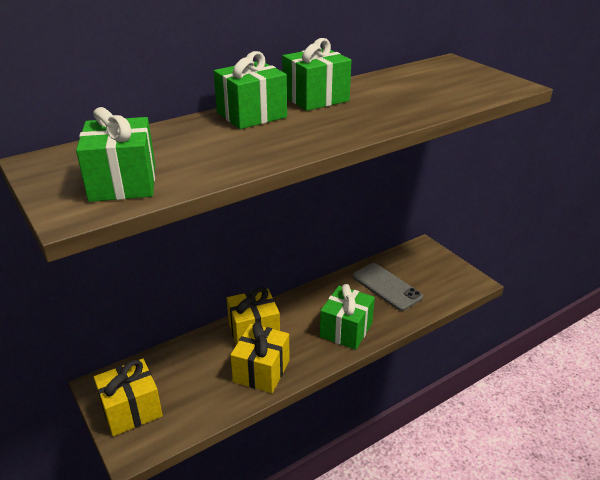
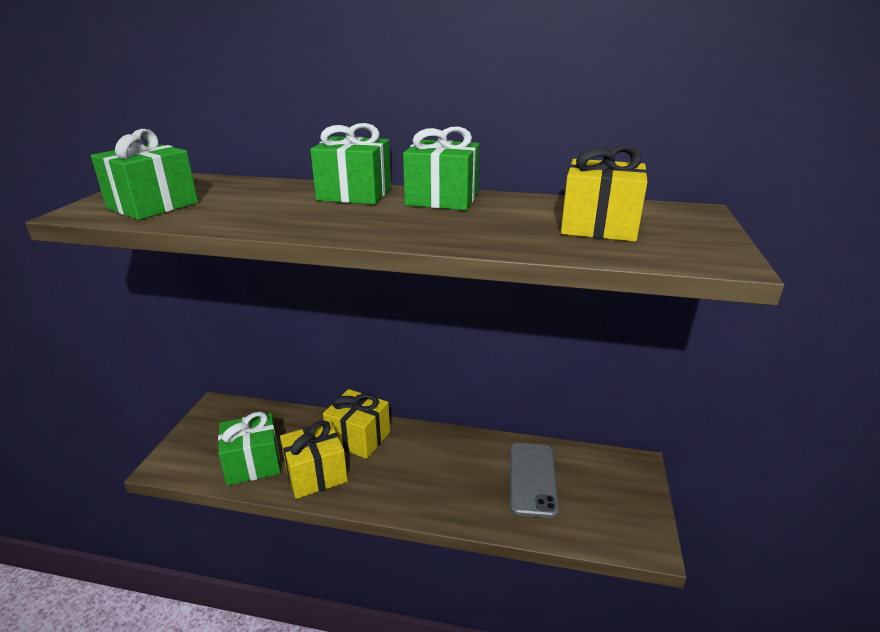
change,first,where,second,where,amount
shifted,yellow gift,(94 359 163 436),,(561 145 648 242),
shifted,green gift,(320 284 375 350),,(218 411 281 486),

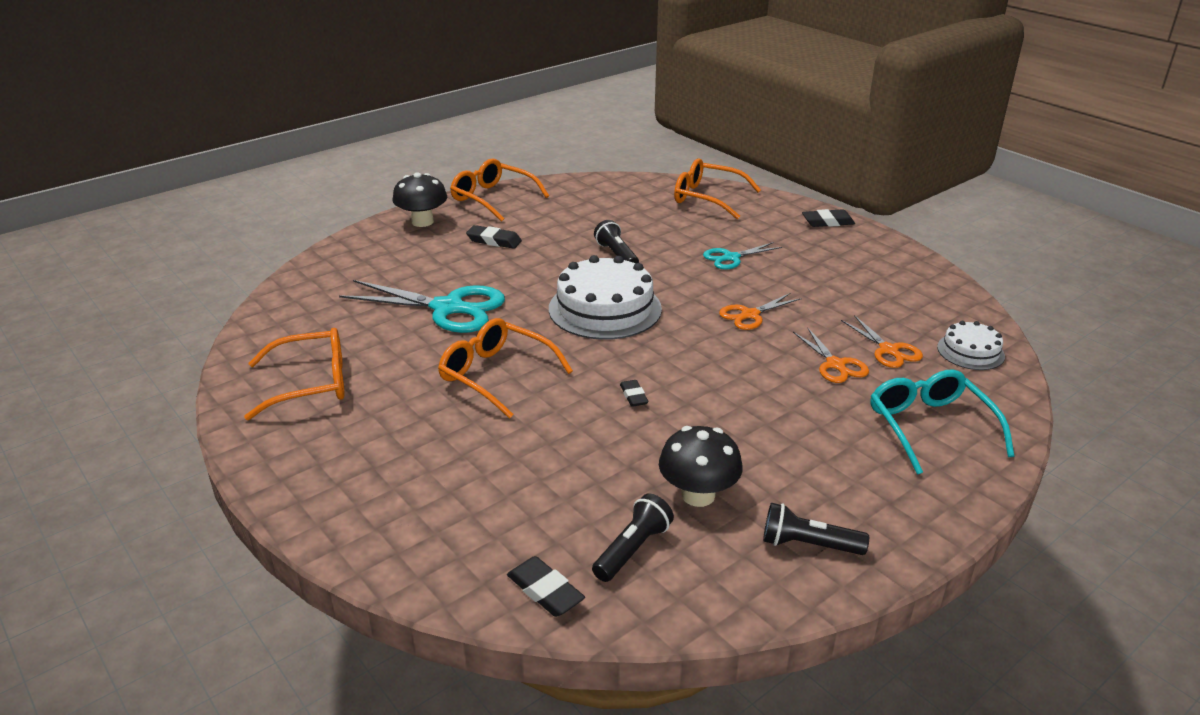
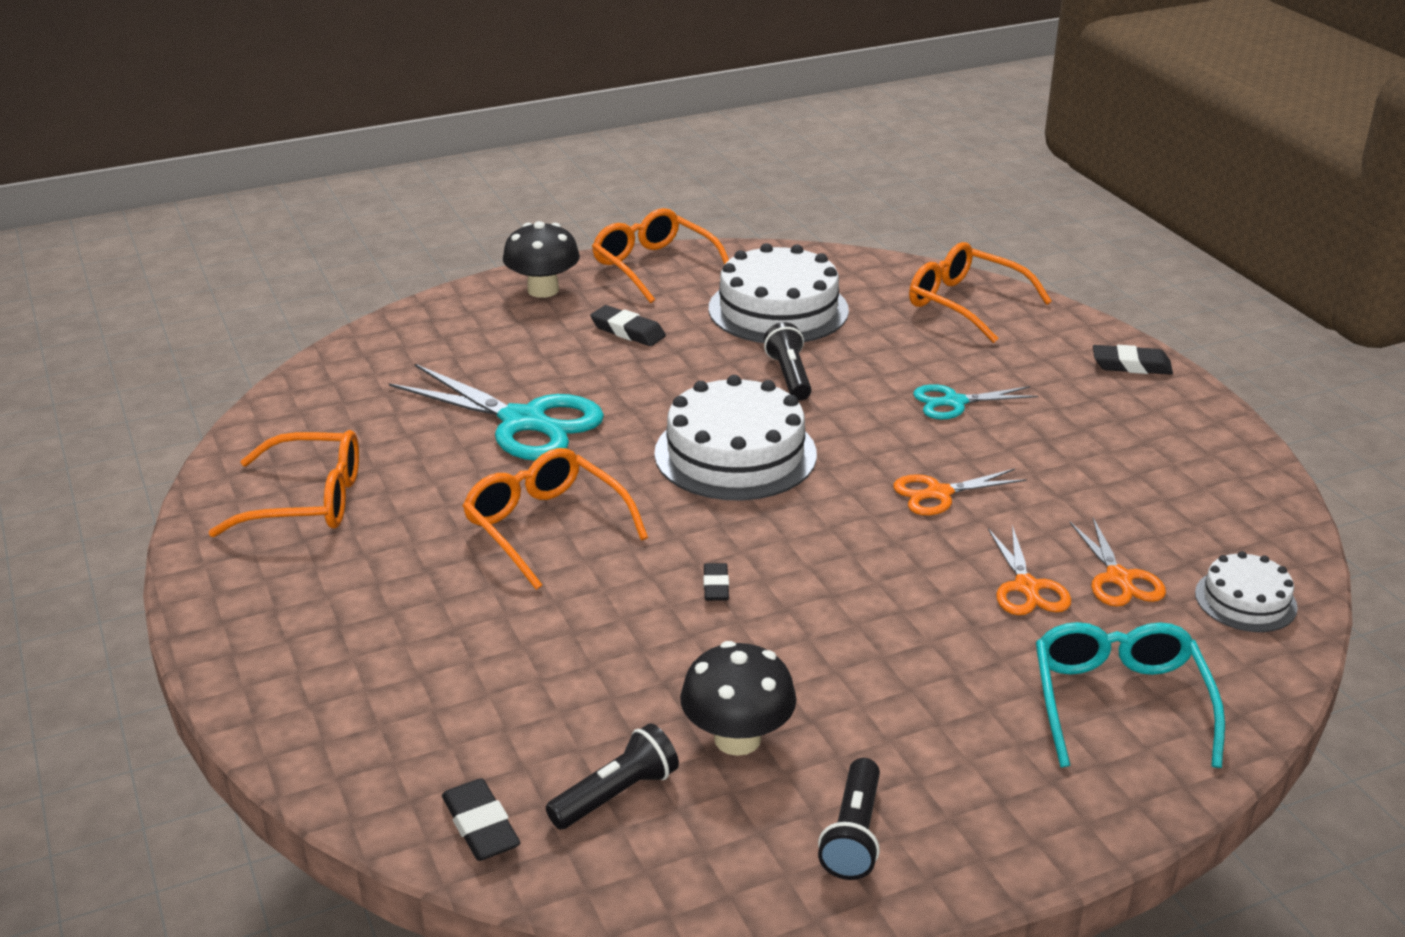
change,first,where,second,where,amount
new,,,white cake,(709 243 849 343),
rotated,black flashlight,(763 503 869 555),,(818 758 880 880),105 degrees counterclockwise

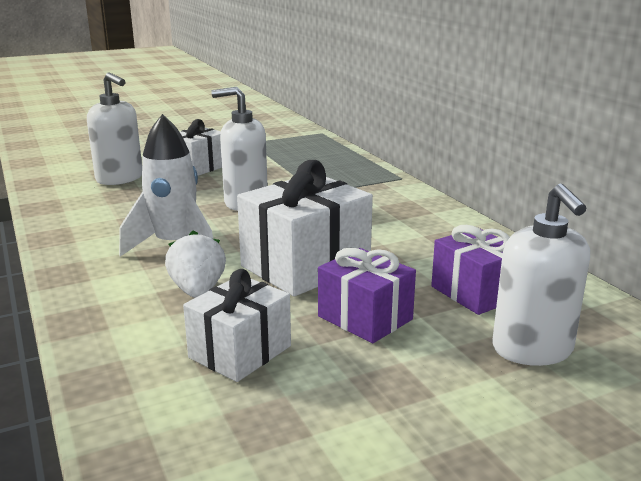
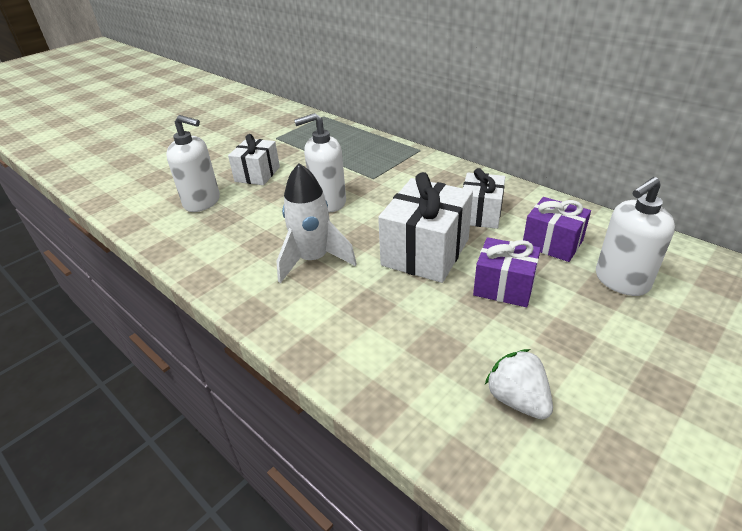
change,first,where,second,where,amount
shifted,white strawberry,(165 230 226 298),,(485 349 553 419),
shifted,white gift,(183 269 291 382),,(463 168 505 229),
rotated,white soap dispenser,(492 184 590 366),,(596 177 675 296),90 degrees clockwise

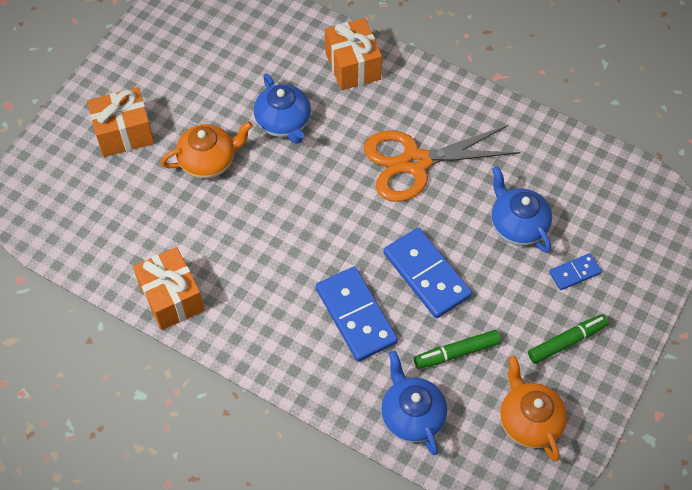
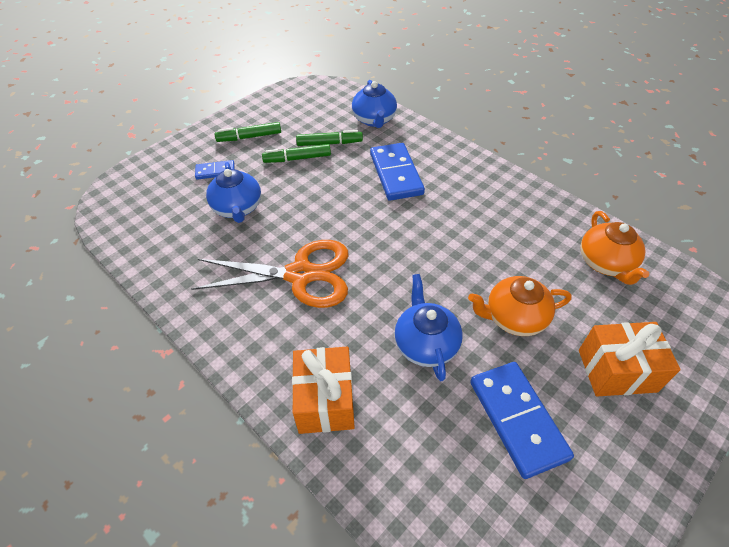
change,first,where,second,where,amount
gone,orange gift,(133 247 205 330),,,
new,,,green marker,(262 144 331 163),
shifted,blue domino,(384 228 472 318),,(470 362 574 479),
shifted,orange teapot,(500 356 567 461),,(581 211 649 285),

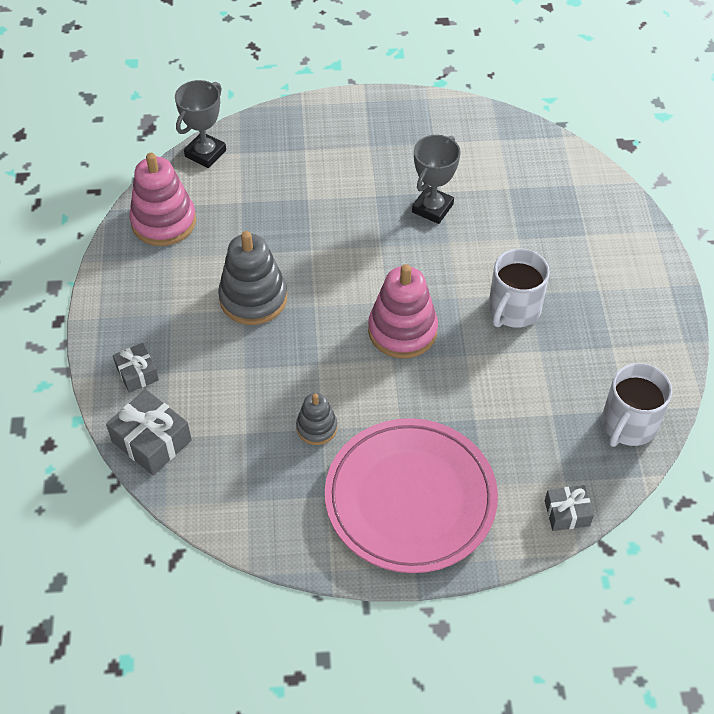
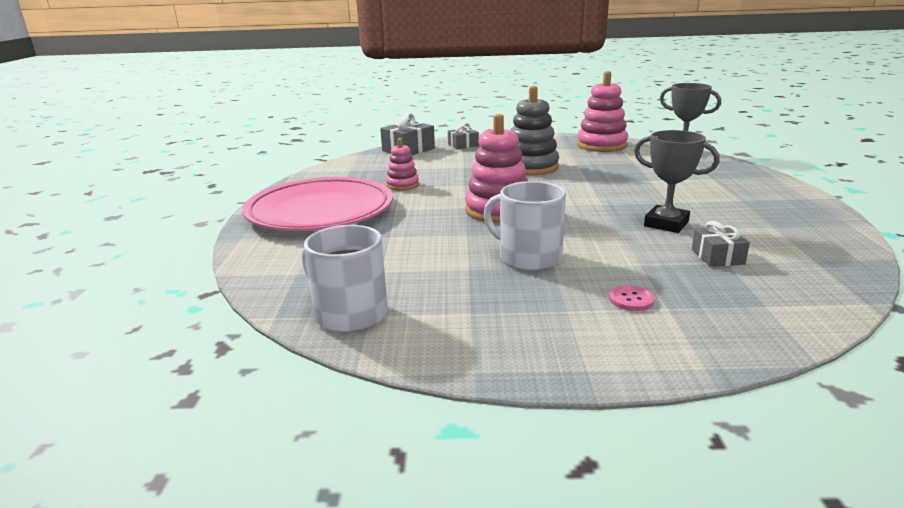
change,first,where,second,where,amount
new,,,pink button,(609 285 655 311),
shifted,grey gift,(545 485 594 531),,(692 221 750 267),
repainted,grey stacking toy,(296 393 337 445),pink stacking toy,(386 138 419 191),

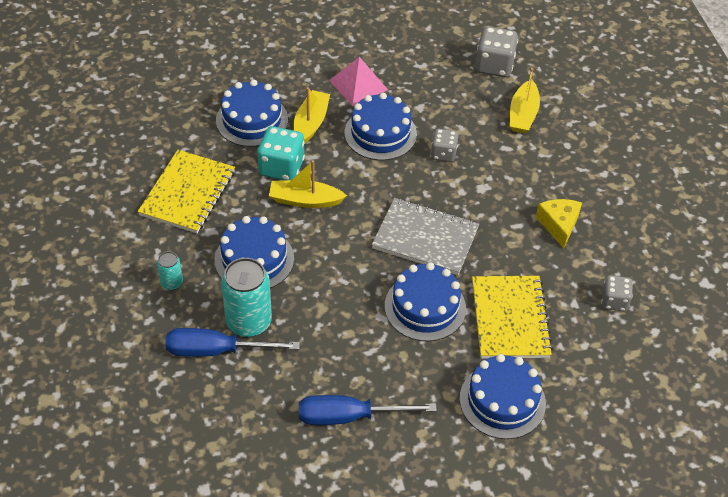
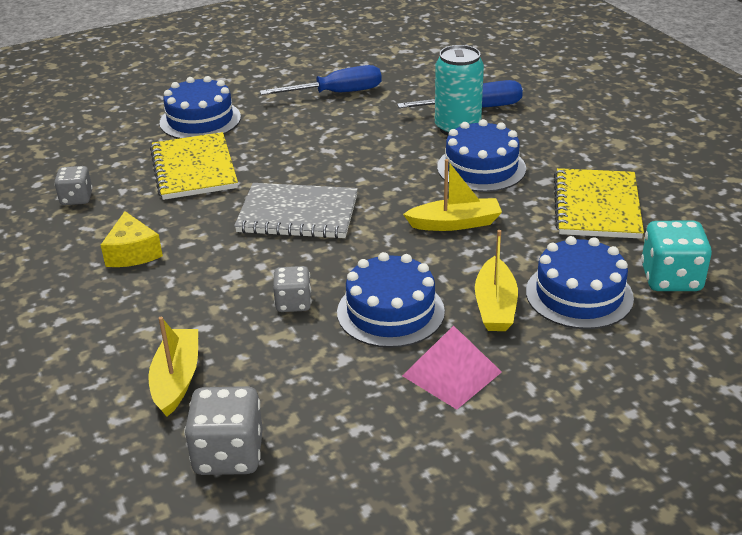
change,first,where,second,where,amount
gone,turquoise can,(157 251 183 290),,,
gone,blue cake,(385 262 466 341),,,
shifted,turquoise dice,(257 126 305 180),,(641 221 712 291),

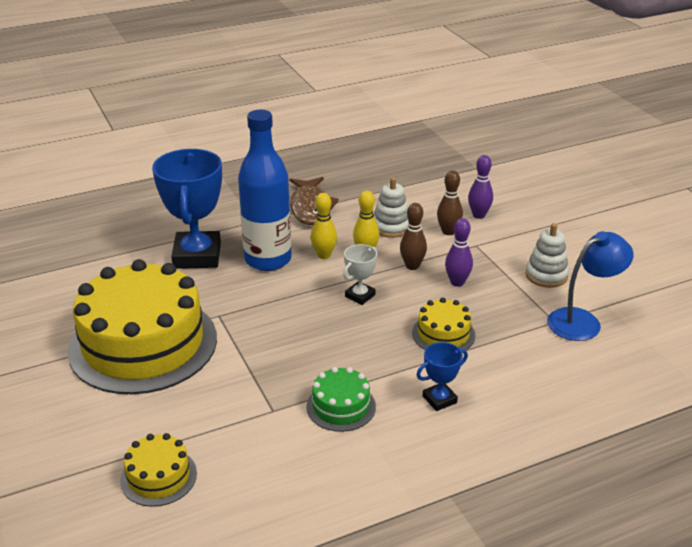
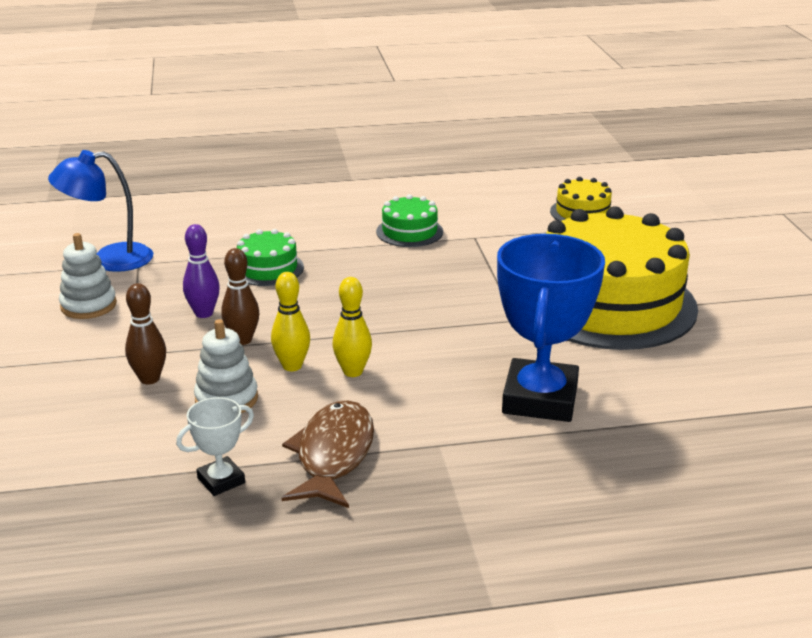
change,first,where,second,where,amount
gone,blue bottle,(238 110 292 271),,,
gone,blue trophy,(417 342 468 411),,,
gone,purple bowling pin,(468 155 493 219),,,
shifted,white trophy,(343 244 377 305),,(176 397 254 496),
repainted,yellow cake,(412 298 476 350),green cake,(237 229 304 286),

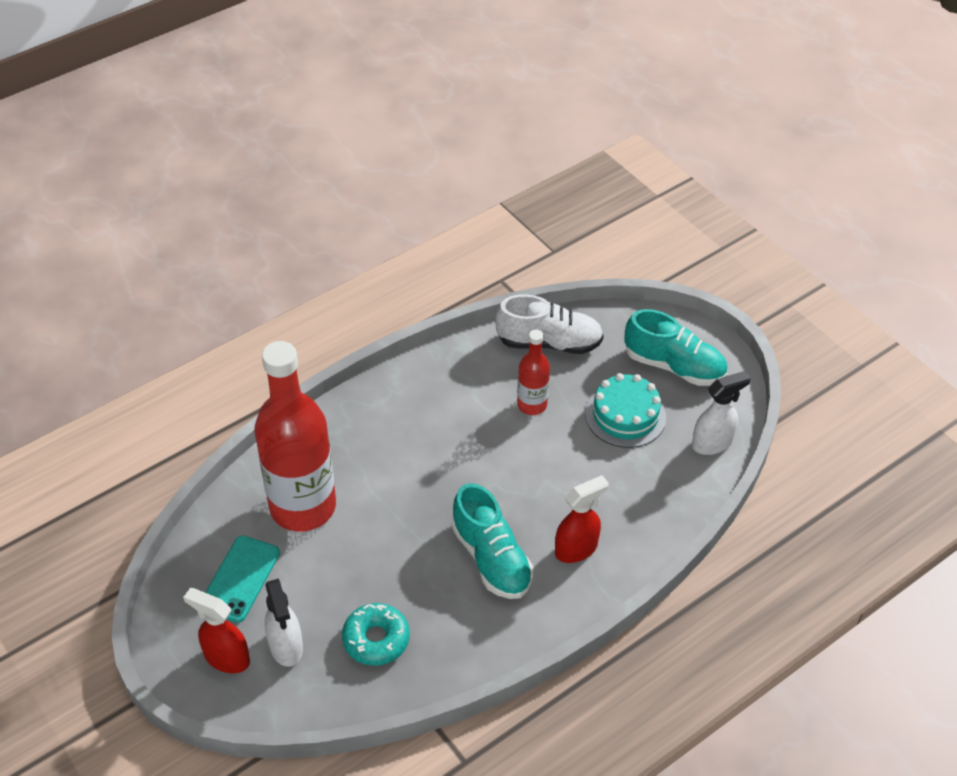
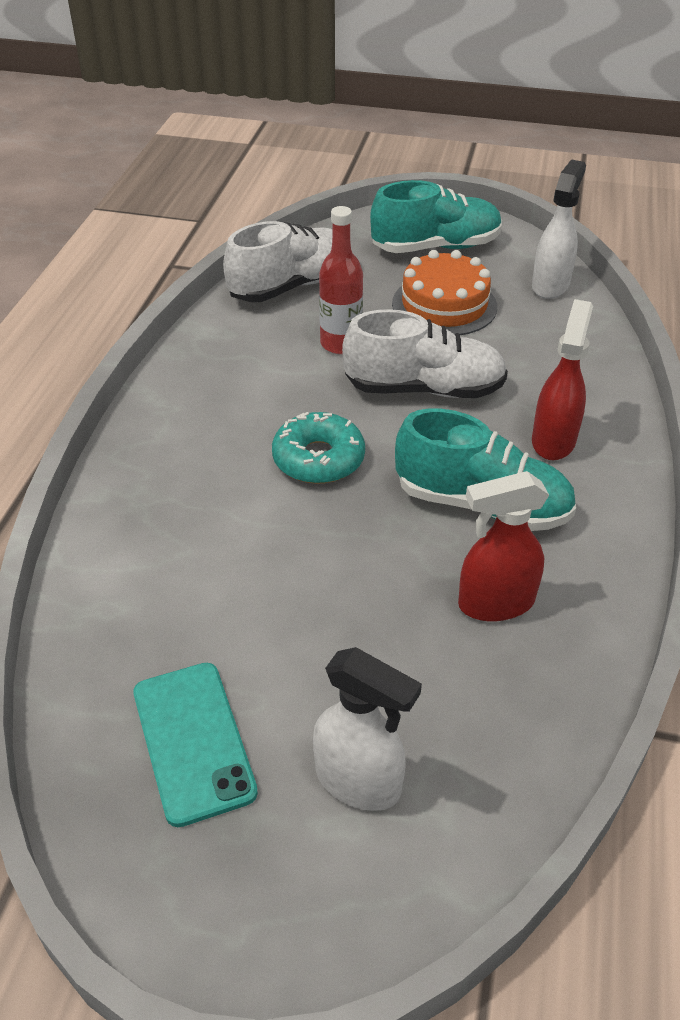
change,first,where,second,where,amount
gone,red bottle,(254 341 336 532),,,
new,,,white shoe,(342 309 508 398),
shifted,red spray bottle,(183 588 250 673),,(458 471 549 622),
shifted,turquoise donut,(342 603 410 666),,(272 412 365 484),
repainted,turquoise cake,(585 373 666 448),orange cake,(392 250 497 335),

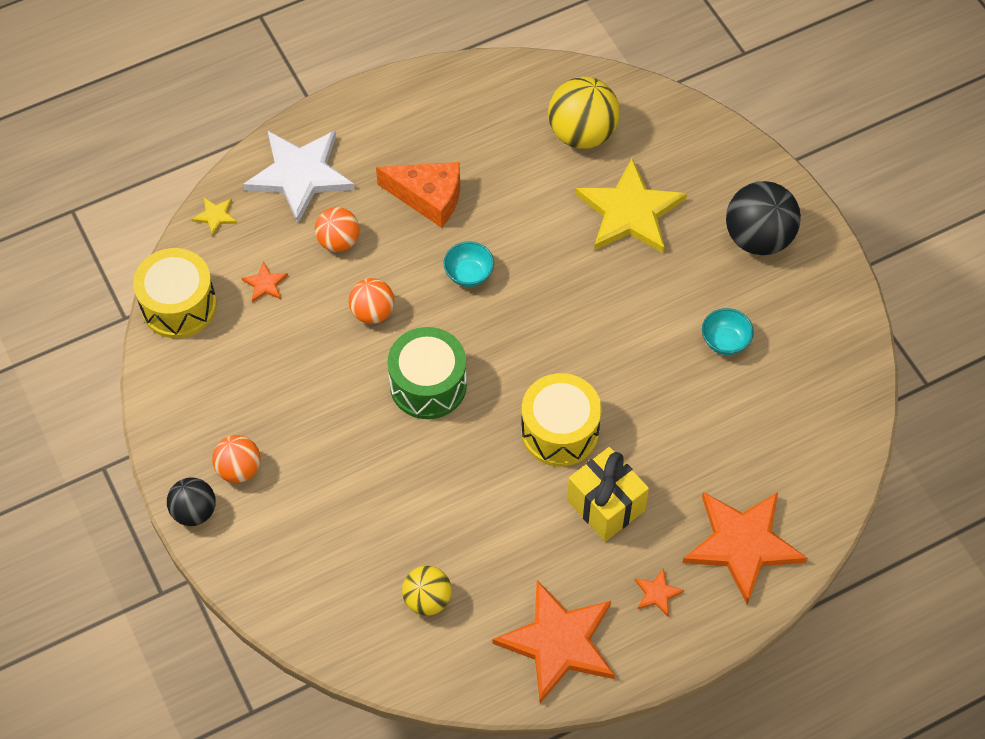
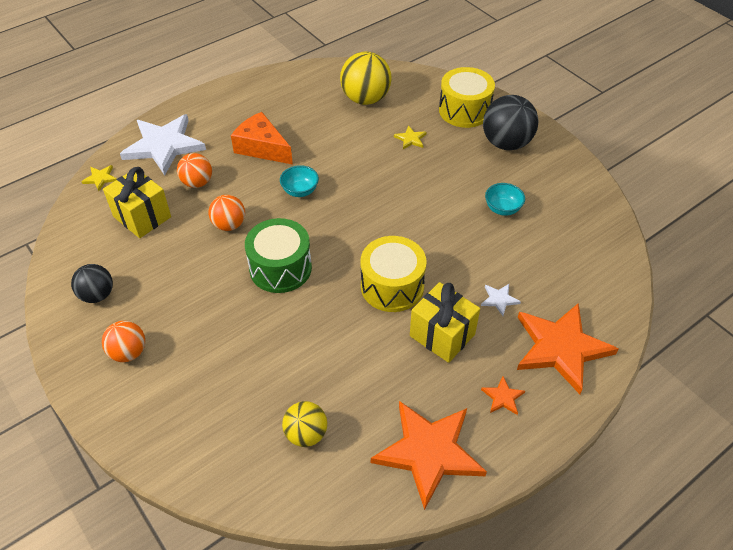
change,first,where,second,where,amount
new,,,white star,(481 284 521 316),
shifted,yellow drum,(133 248 217 338),,(439 67 495 128),
shifted,black ball,(167 477 216 526),,(71 264 113 303),
swapped,orange star,(242 261 288 302),yellow gift,(103 167 171 238),
rotated,orange cheese,(376 162 460 228),,(231 112 293 165),150 degrees counterclockwise
scaled,yellow star,(575 158 687 254),,(394 126 426 149),x0.41

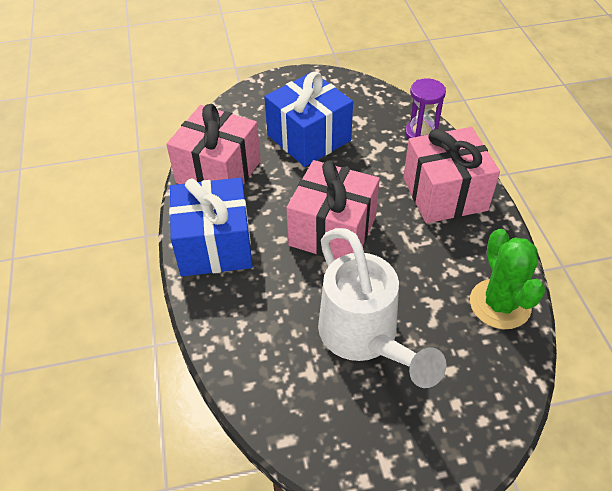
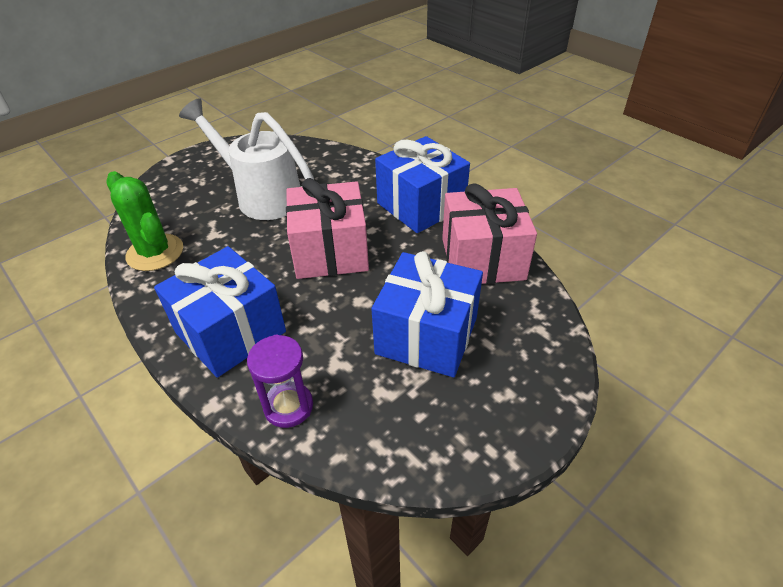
change,first,where,second,where,amount
repainted,pink gift,(403 127 500 223),blue gift,(154 246 286 378),

